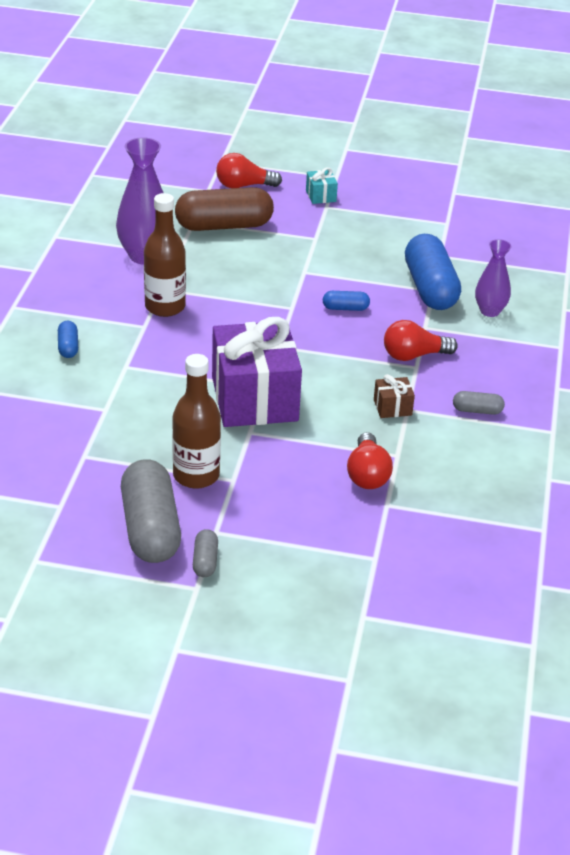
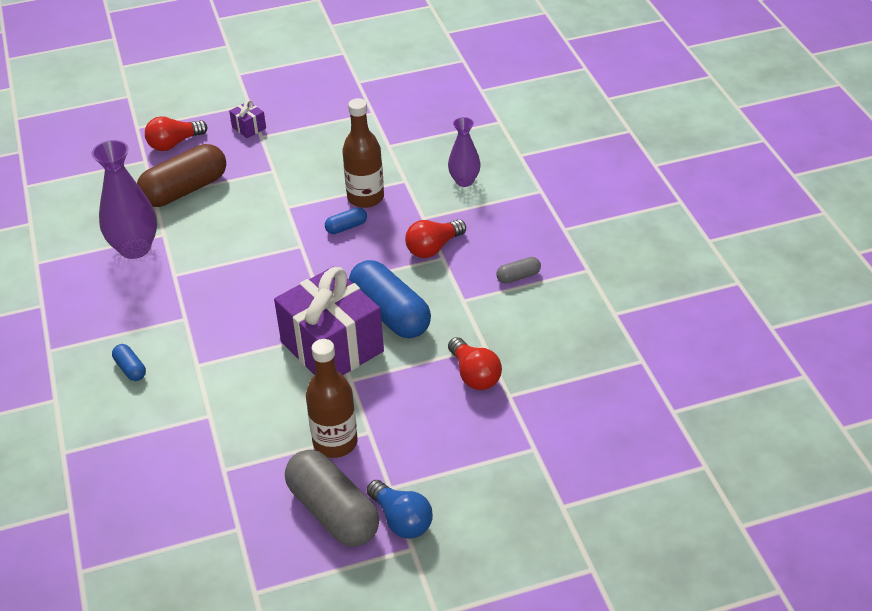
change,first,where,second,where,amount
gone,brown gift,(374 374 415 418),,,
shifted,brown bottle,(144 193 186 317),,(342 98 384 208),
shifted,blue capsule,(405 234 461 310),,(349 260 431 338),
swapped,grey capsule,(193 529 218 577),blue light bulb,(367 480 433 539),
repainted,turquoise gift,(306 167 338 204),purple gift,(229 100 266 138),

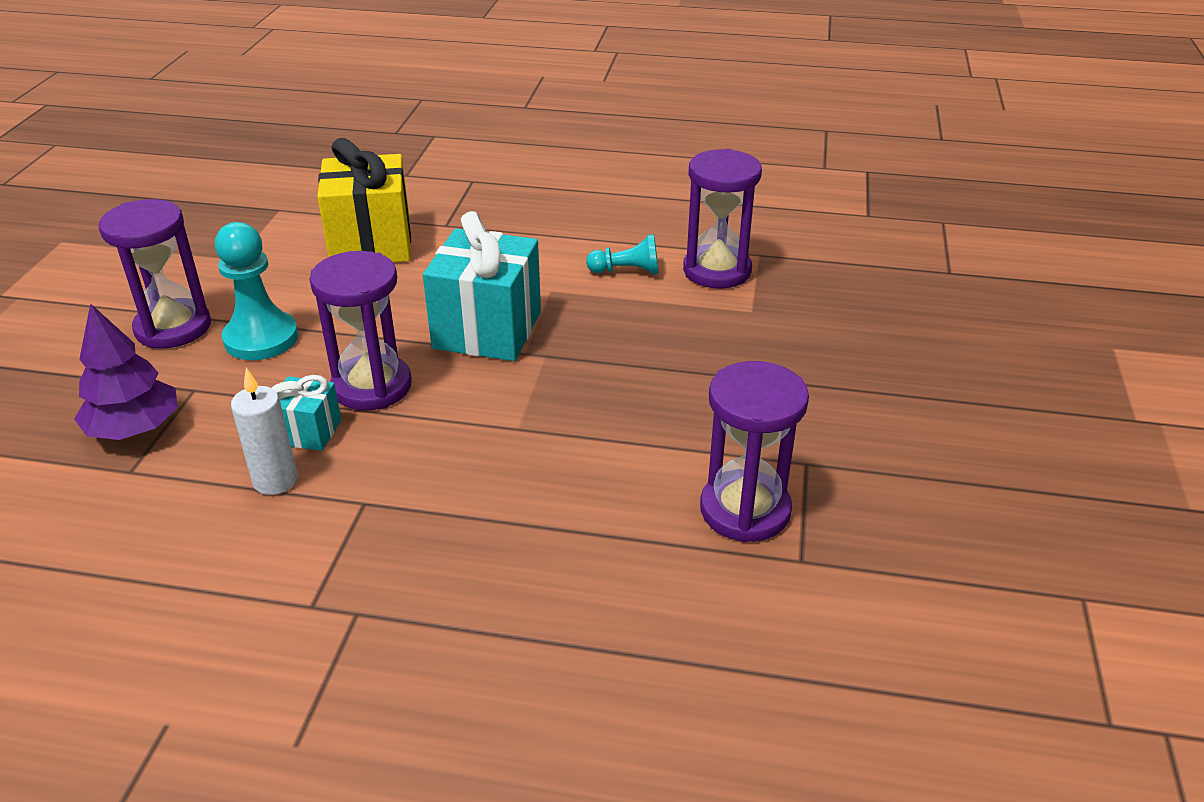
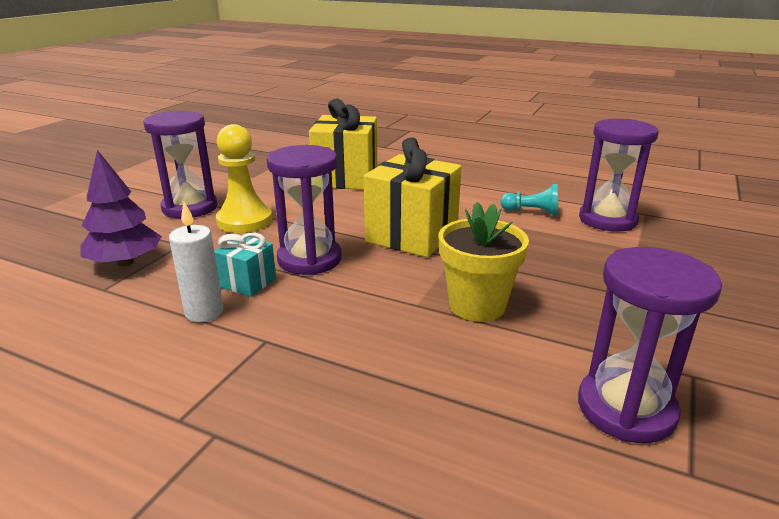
change,first,where,second,where,amount
new,,,yellow flower pot,(439 202 529 322),
repainted,turquoise pawn,(215 222 298 360),yellow pawn,(216 124 272 233),
repainted,turquoise gift,(423 211 541 361),yellow gift,(364 137 462 257),

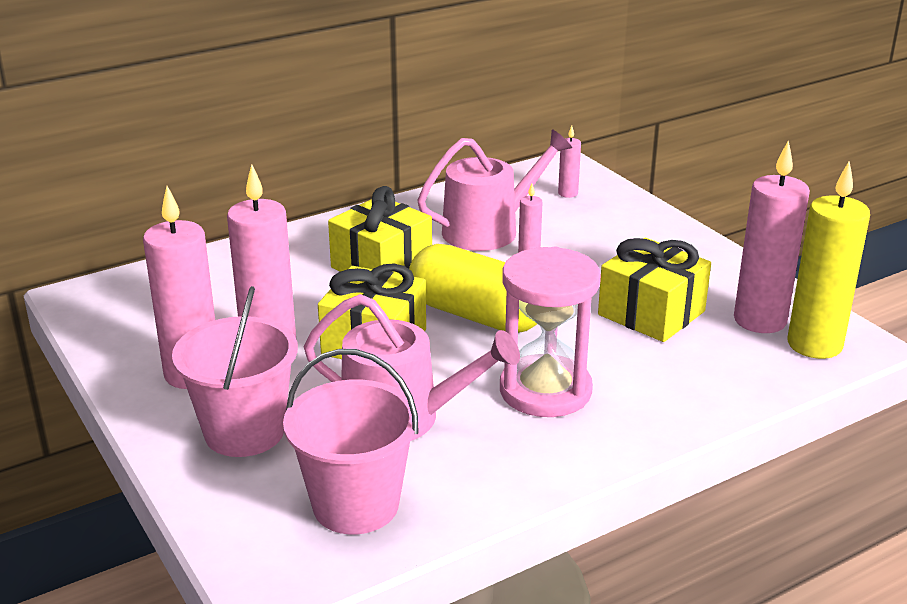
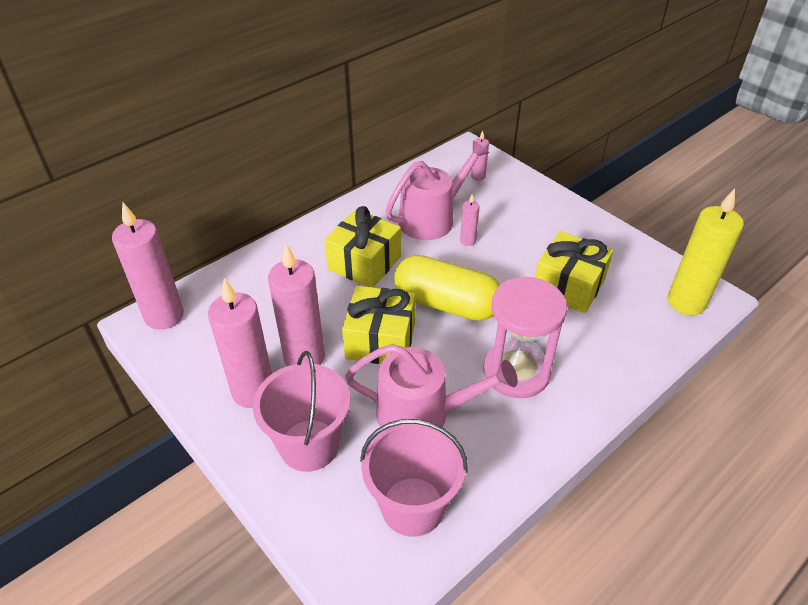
change,first,where,second,where,amount
shifted,pink candle,(734 140 810 333),,(112 203 184 330),

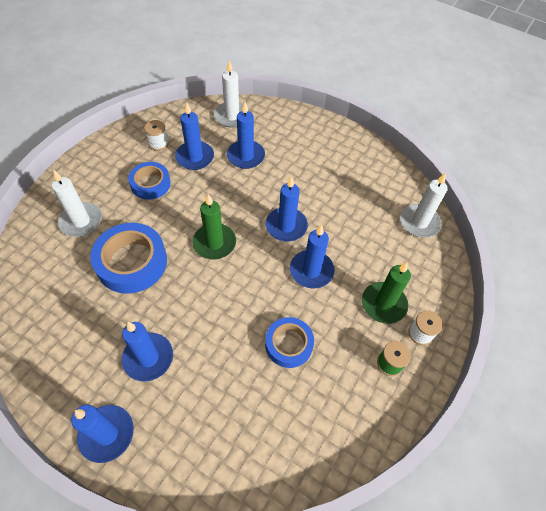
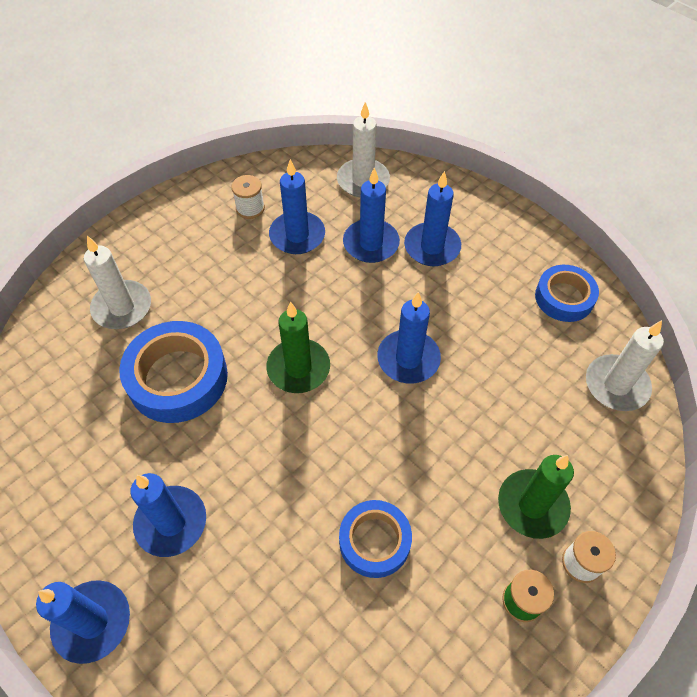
change,first,where,second,where,amount
shifted,blue tape,(128 162 171 200),,(535 265 599 322),
shifted,blue candle,(290 224 335 289),,(404 171 461 266),

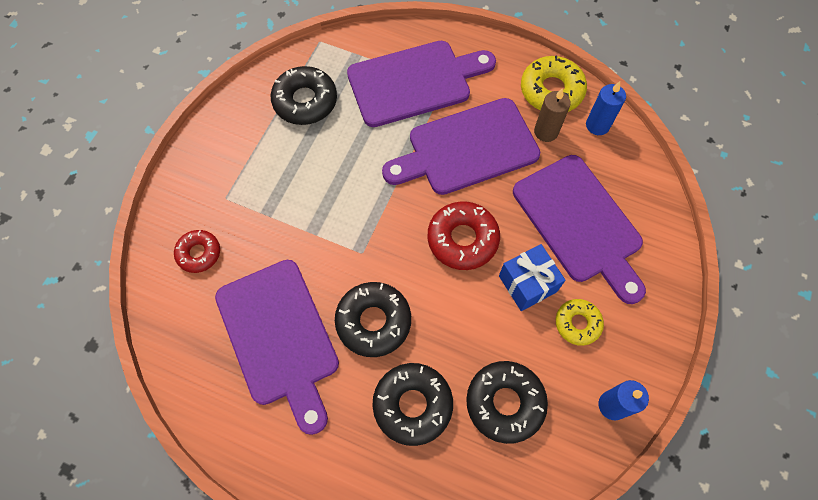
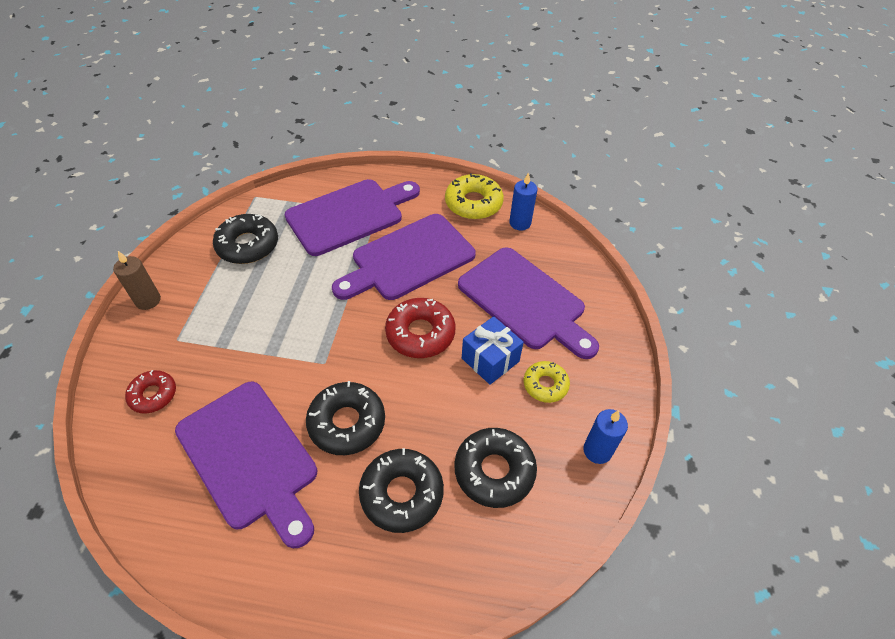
change,first,where,second,where,amount
shifted,brown candle,(534 88 571 142),,(113 251 161 310),

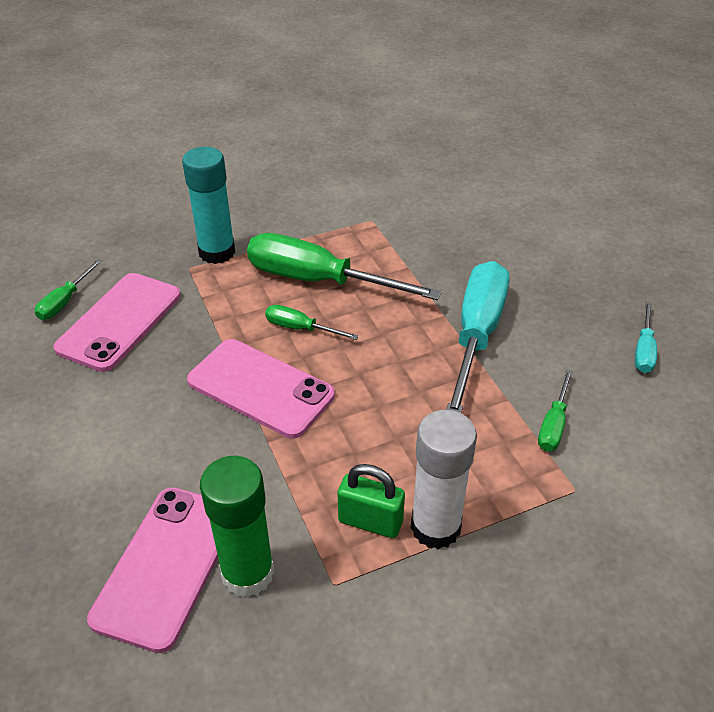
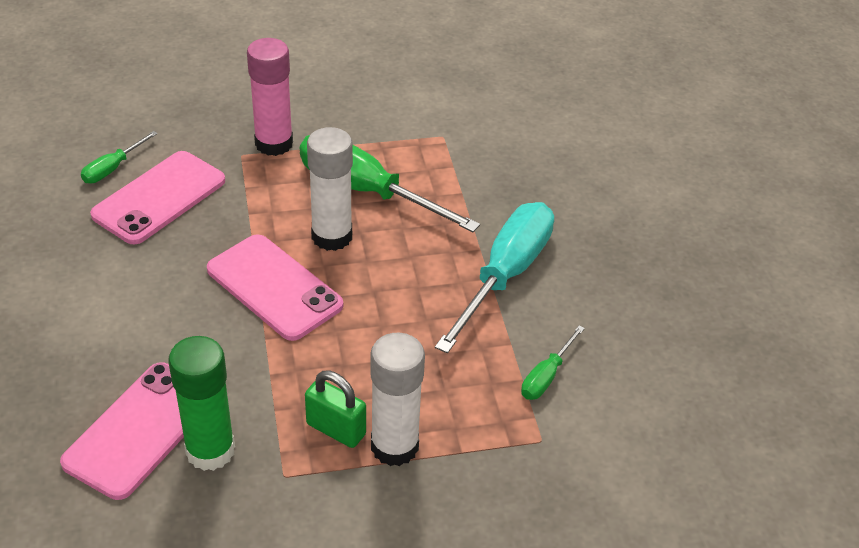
change,first,where,second,where,amount
gone,turquoise screwdriver,(635 301 657 373),,,
swapped,green screwdriver,(265 305 359 340),white glue stick,(307 127 353 251),
repainted,turquoise glue stick,(182 147 236 264),pink glue stick,(247 38 293 156),

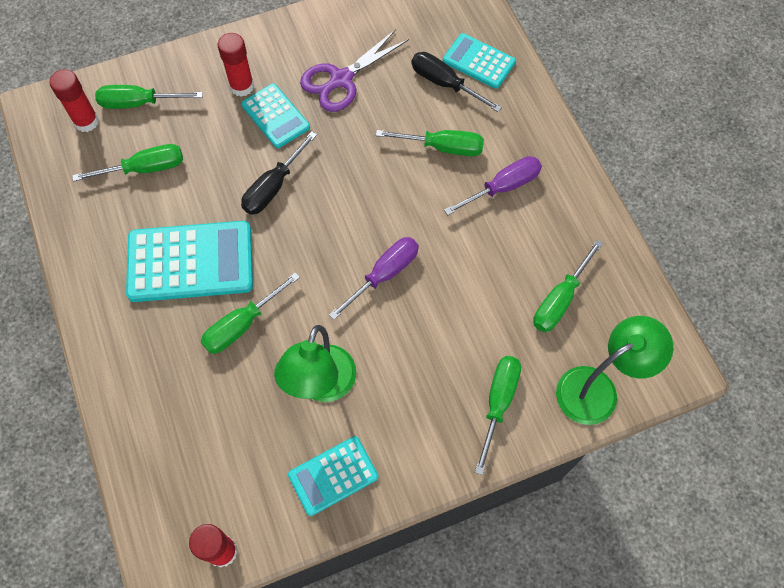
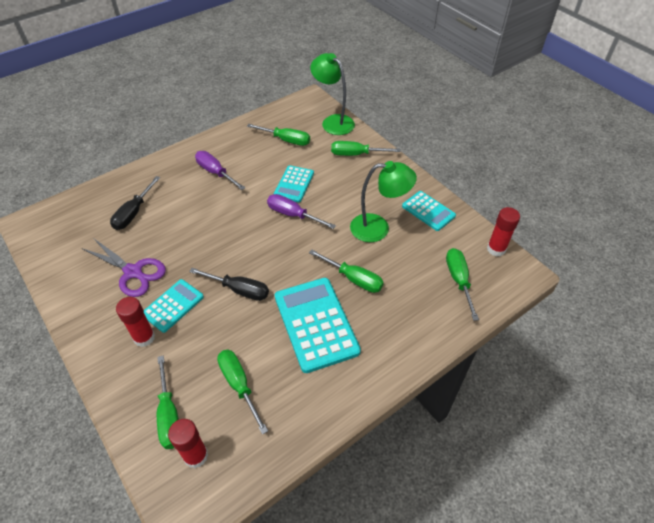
change,first,where,second,where,amount
shifted,green screwdriver,(376 130 484 156),,(446 248 479 321),
shifted,turquoise calculator,(443 33 516 89),,(274 165 314 203),

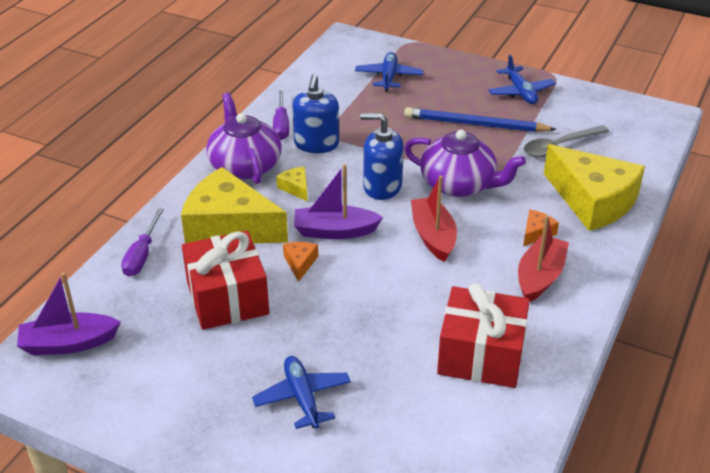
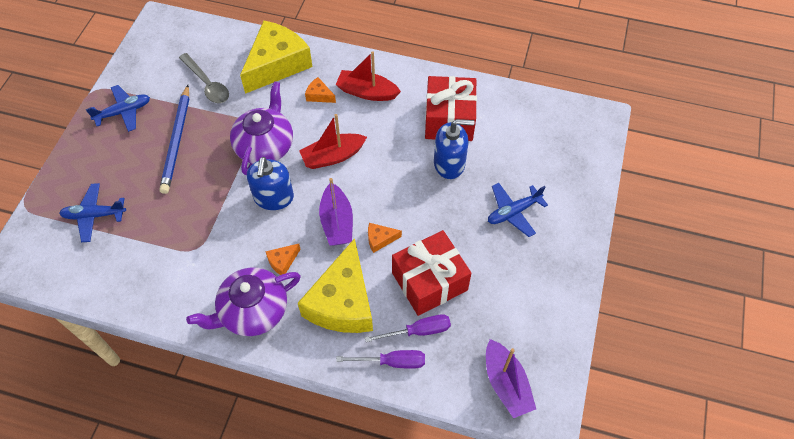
change,first,where,second,where,amount
shifted,purple screwdriver,(273 89 289 140),,(365 314 451 342),
shifted,blue soap dispenser,(292 74 339 153),,(434 119 474 179),
repainted,yellow cheese,(276 167 308 202),orange cheese,(265 244 301 275),

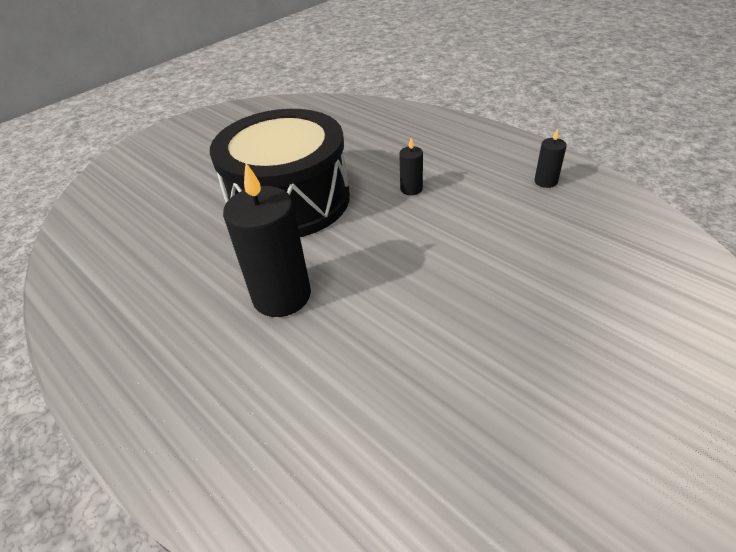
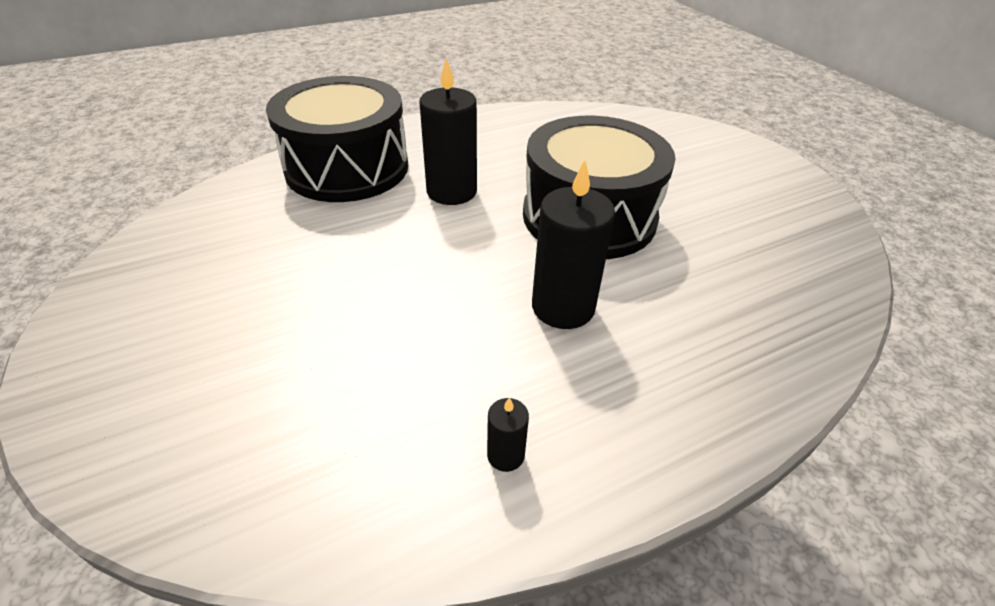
change,first,where,second,where,amount
new,,,black drum,(266 76 408 202),
scaled,black candle,(399 138 423 195),,(532 160 615 329),x2.16

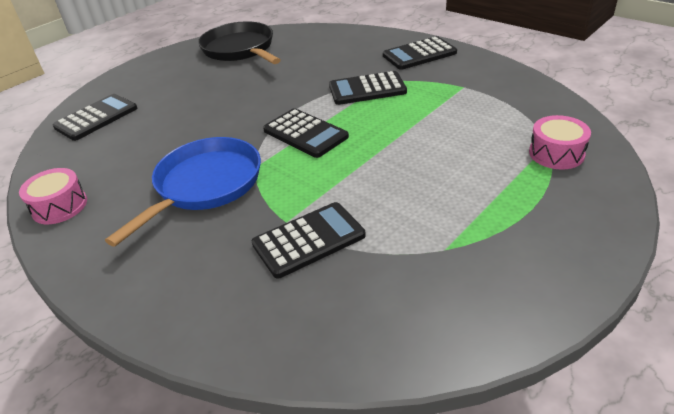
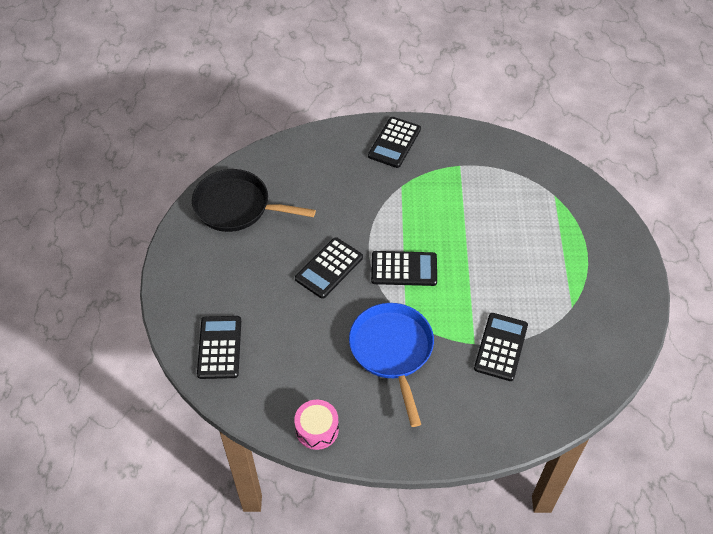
change,first,where,second,where,amount
gone,pink drum,(529 115 591 170),,,
shifted,black calculator,(329 71 407 105),,(295 237 363 299),

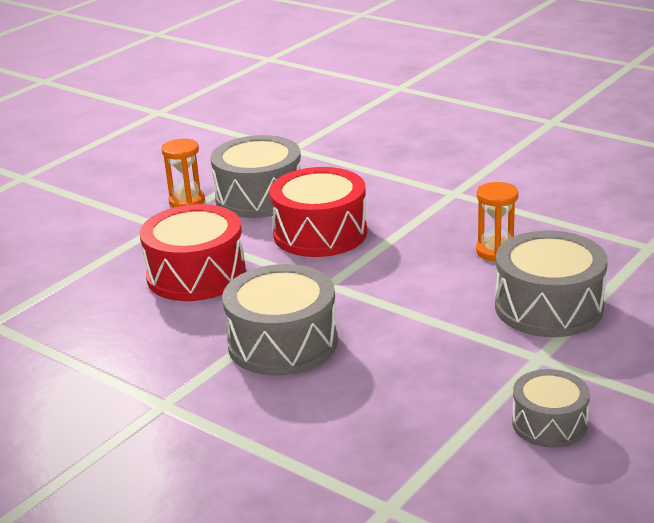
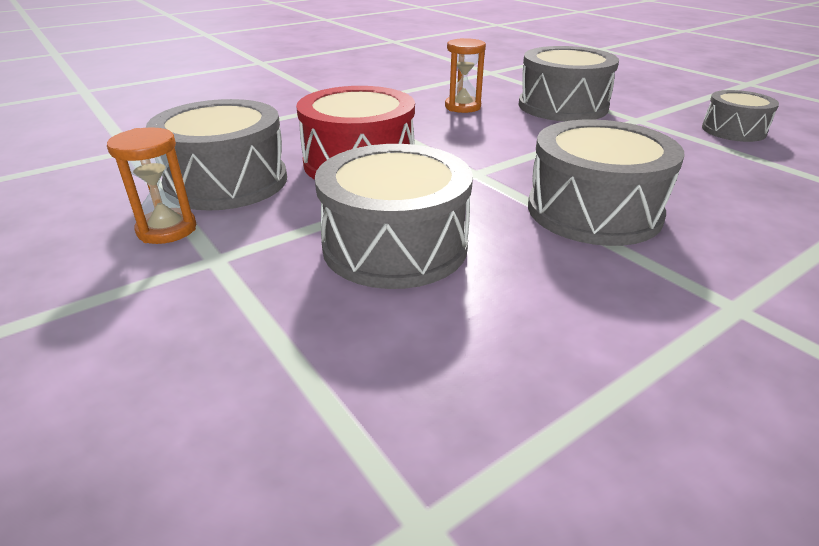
change,first,where,second,where,amount
repainted,red drum,(140 204 246 301),grey drum,(315 144 473 289),

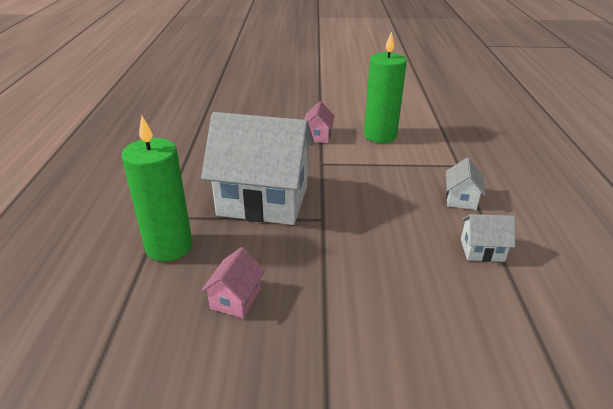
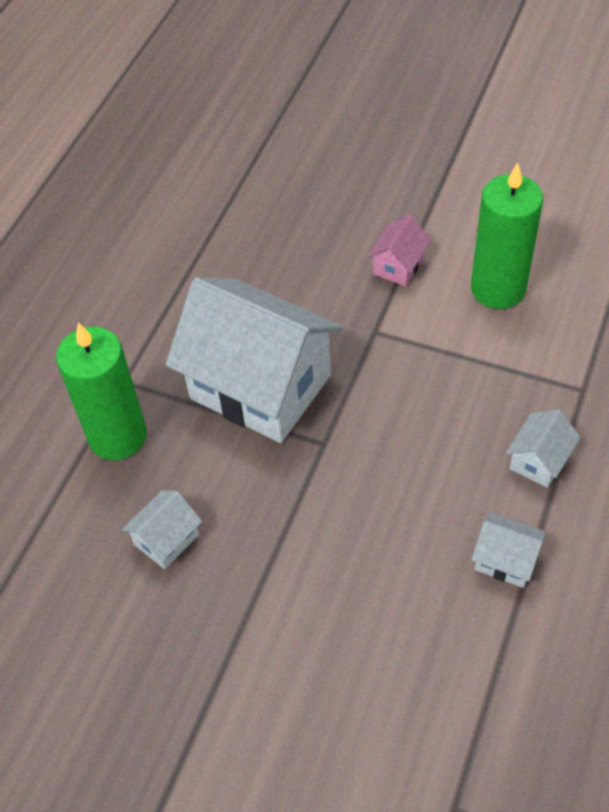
change,first,where,second,where,amount
repainted,pink house,(201 247 265 318),white house,(122 490 202 569),

